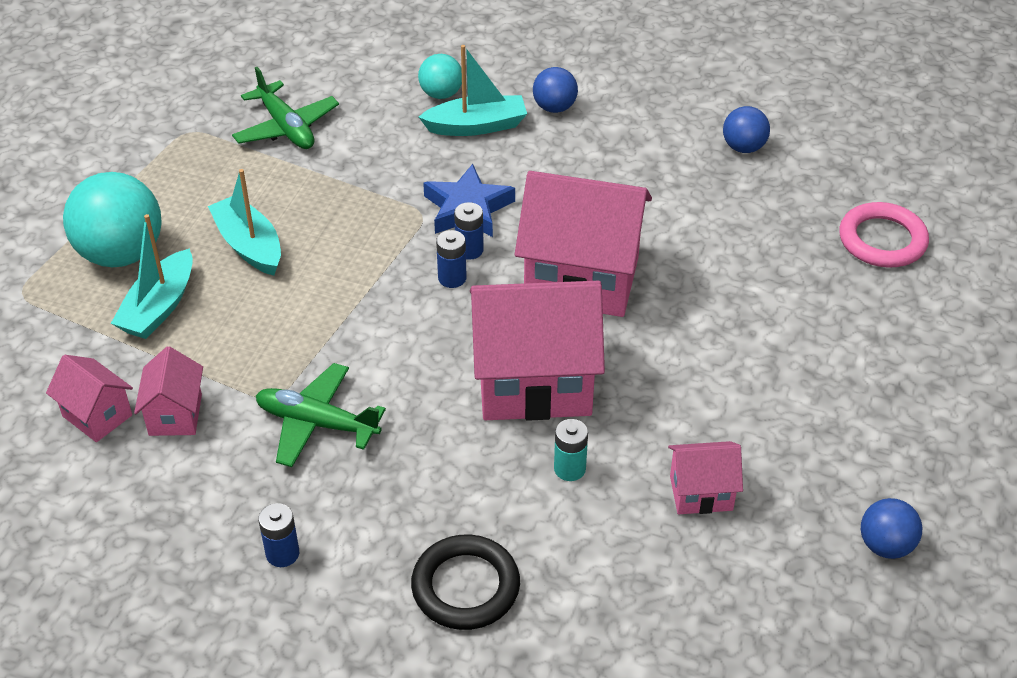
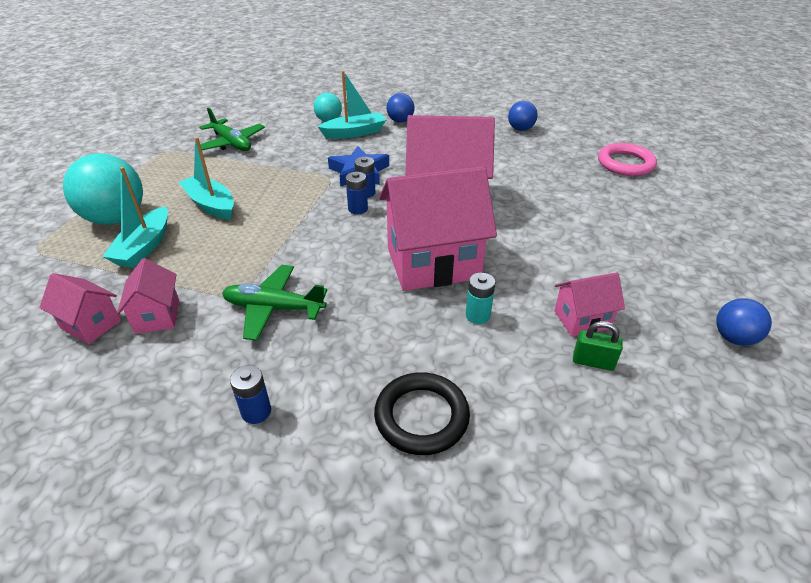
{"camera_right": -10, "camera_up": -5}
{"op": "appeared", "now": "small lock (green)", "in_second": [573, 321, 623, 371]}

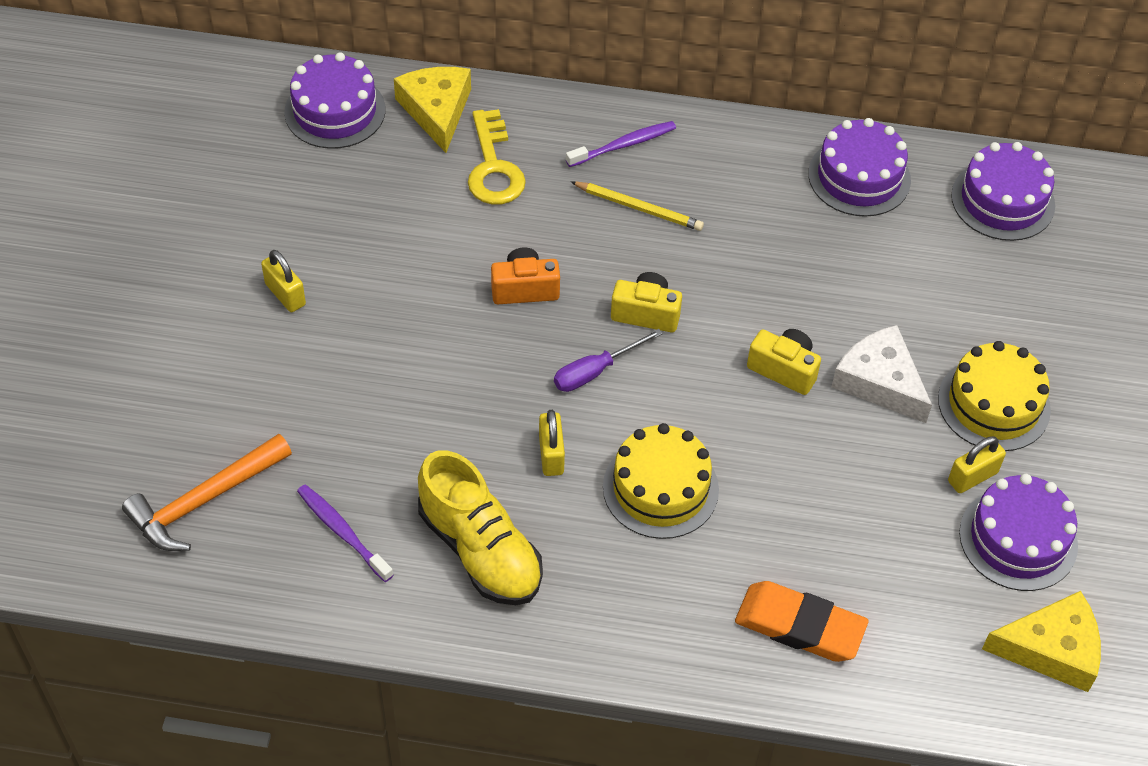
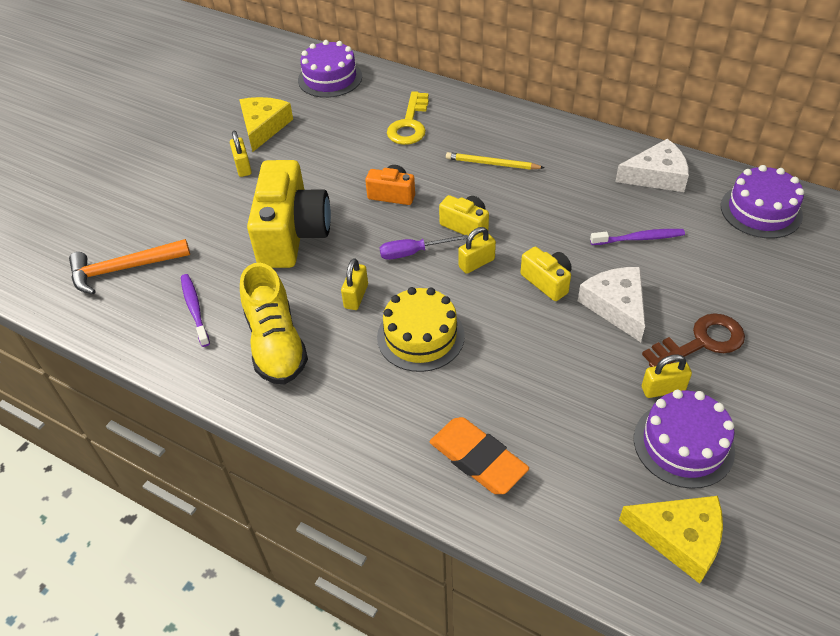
{"camera_right": 25, "camera_up": -5}
{"op": "relocated", "was": "cheese (golden)", "in_first": [394, 67, 471, 153], "in_second": [239, 97, 293, 152]}
{"op": "relocated", "was": "toothbrush (royal purple)", "in_first": [566, 121, 676, 167], "in_second": [590, 229, 685, 245]}
{"op": "spun", "was": "lead pencil (golden)", "in_first": [570, 181, 704, 231], "in_second": [446, 152, 544, 170], "clockwise": 150}
{"op": "exchanged", "was": "cake (royal purple)", "now": "cheese (snow-white)", "in_first": [808, 118, 911, 217], "in_second": [615, 139, 689, 192]}
{"op": "exchanged", "was": "cake (golden)", "now": "key (dark brown)", "in_first": [938, 341, 1051, 451], "in_second": [642, 313, 745, 367]}
{"op": "appeared", "now": "compact camera (golden)", "in_second": [247, 160, 331, 268]}
{"op": "appeared", "now": "small lock (golden)", "in_second": [458, 227, 496, 274]}

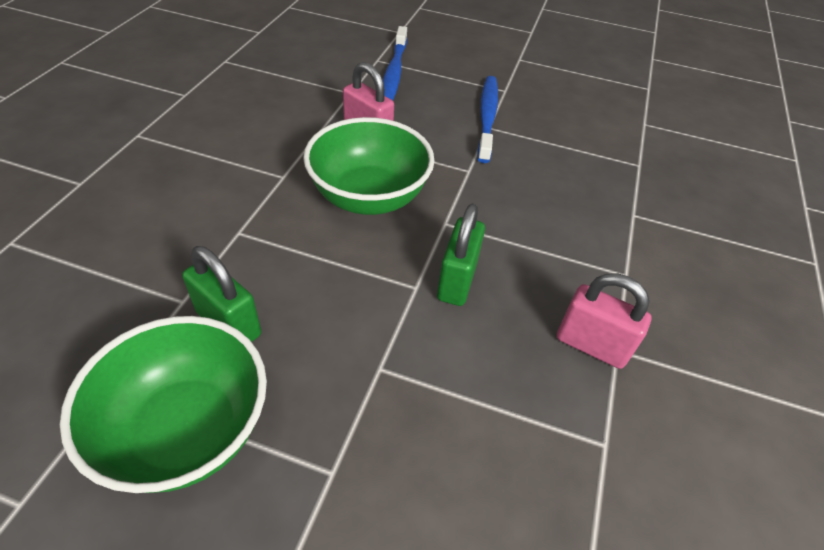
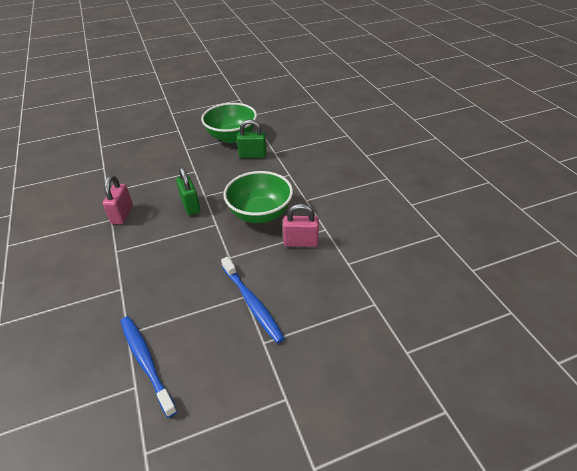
{"camera_right": 145, "camera_up": -5}
{"op": "relocated", "was": "toothbrush (cobalt)", "in_first": [383, 26, 407, 101], "in_second": [120, 316, 177, 418]}
{"op": "spun", "was": "small lock (rose-pink)", "in_first": [557, 273, 652, 369], "in_second": [103, 175, 133, 224], "clockwise": -75}

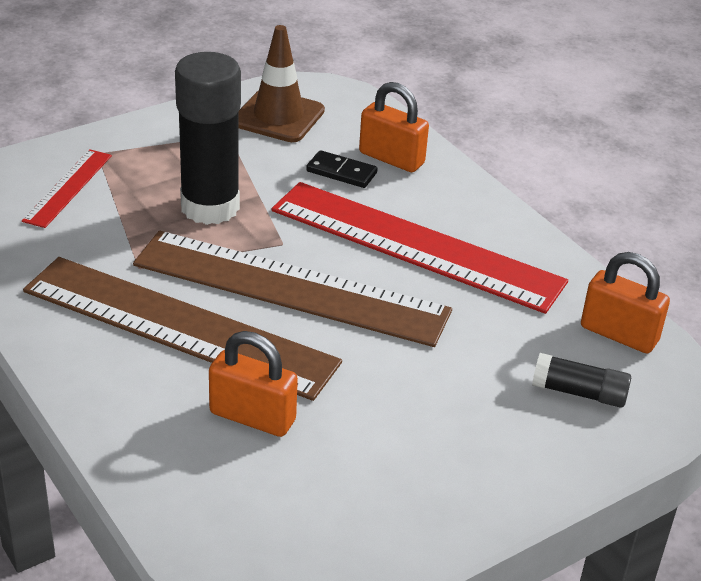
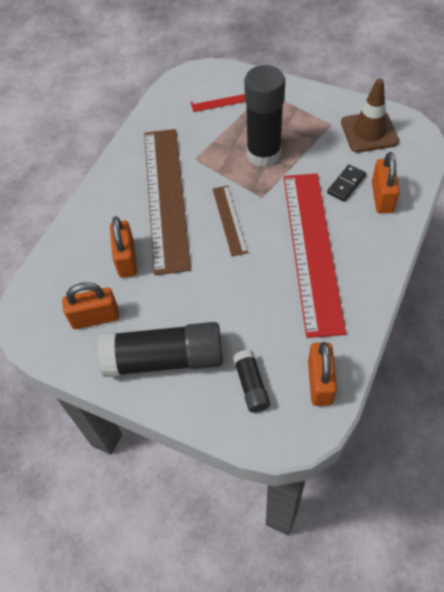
{"camera_right": 65, "camera_up": 20}
{"op": "size", "was": "ruler (dark brown)", "in_first": [133, 231, 452, 347], "in_second": [213, 185, 248, 256], "ratio": 0.47}
{"op": "spun", "was": "domino tile (ebony)", "in_first": [306, 150, 378, 188], "in_second": [327, 165, 366, 202], "clockwise": 45}
{"op": "appeared", "now": "small lock (bright orange)", "in_second": [62, 282, 119, 329]}
{"op": "appeared", "now": "glue stick (ebony)", "in_second": [98, 322, 223, 377]}

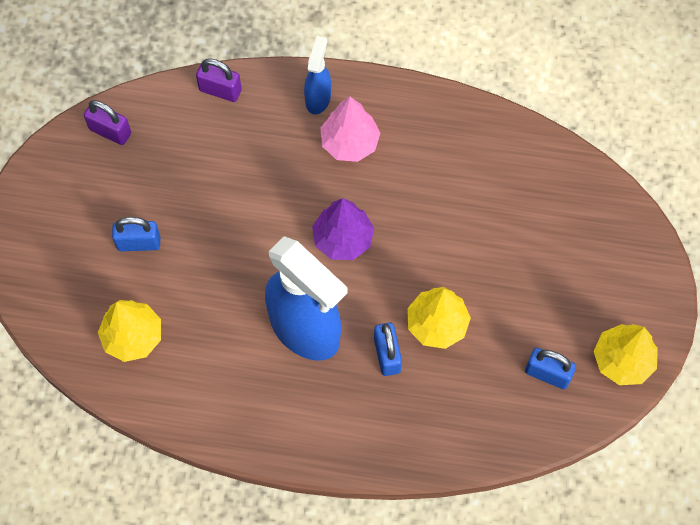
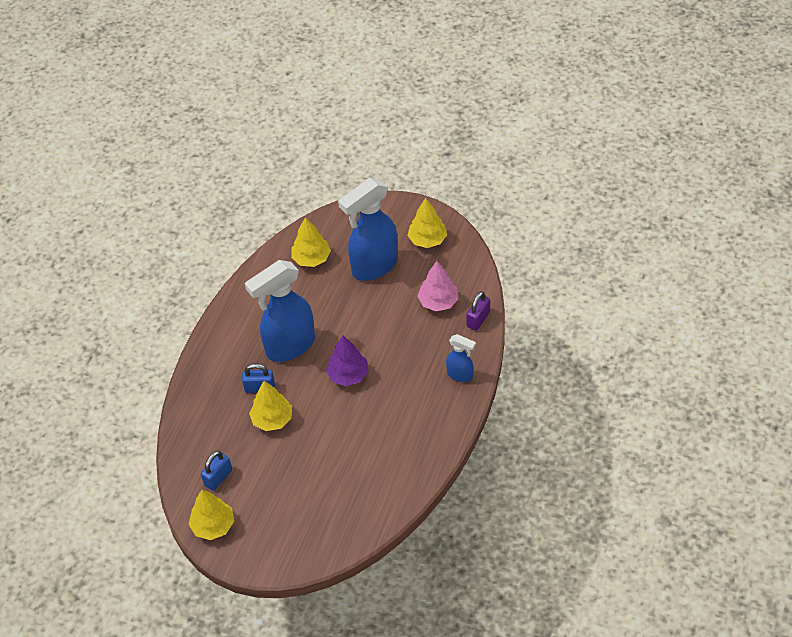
{"camera_right": 105, "camera_up": -15}
{"op": "missing", "was": "small lock (royal purple)", "in_first": [84, 100, 131, 145]}
{"op": "exchanged", "was": "small lock (cobalt)", "now": "spray cleaner (cobalt)", "in_first": [112, 217, 160, 251], "in_second": [338, 178, 398, 281]}
{"op": "relocated", "was": "toy tree (rose-pink)", "in_first": [320, 97, 380, 162], "in_second": [417, 261, 459, 311]}
{"op": "appeared", "now": "toy tree (golden)", "in_second": [407, 198, 447, 248]}

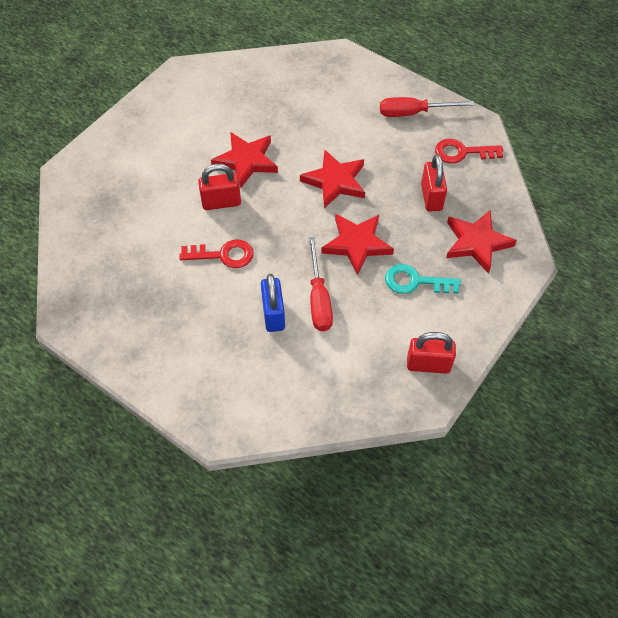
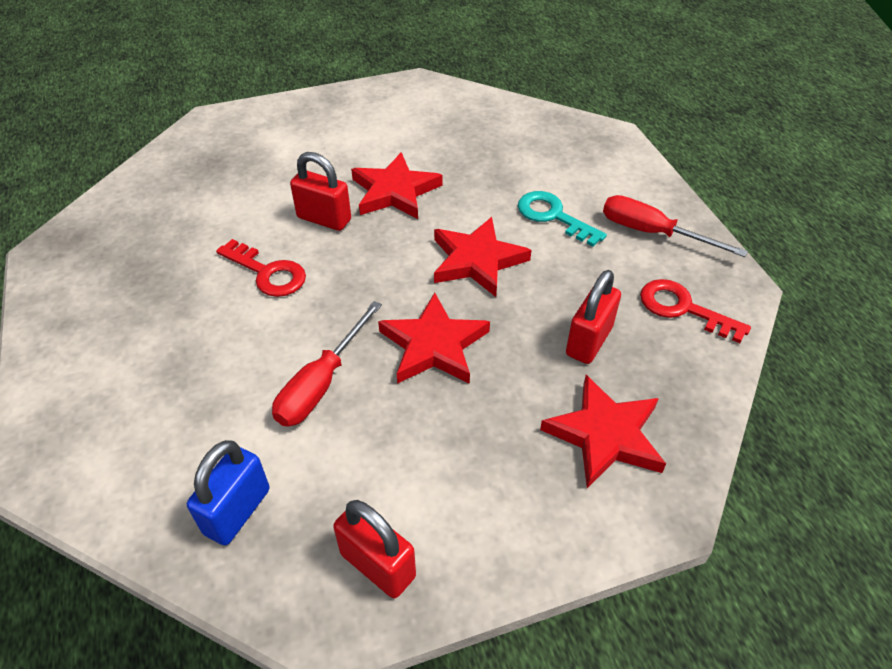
{"camera_right": 35, "camera_up": -10}
{"op": "relocated", "was": "small lock (cobalt)", "in_first": [261, 274, 285, 332], "in_second": [187, 440, 270, 545]}
{"op": "relocated", "was": "key (aqua)", "in_first": [385, 264, 461, 294], "in_second": [518, 191, 607, 247]}

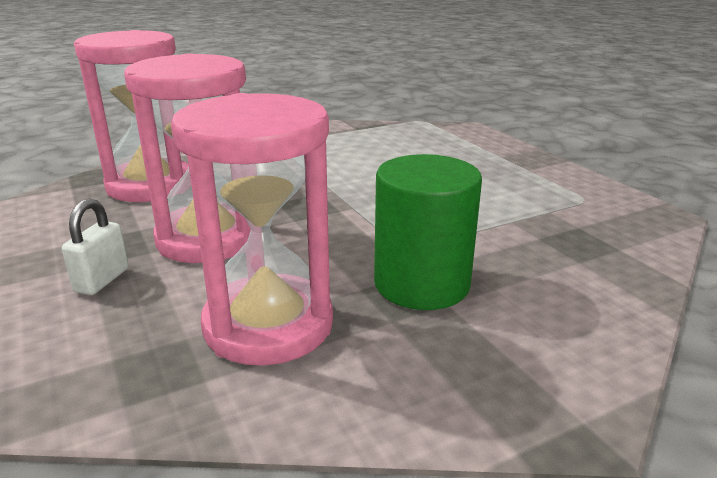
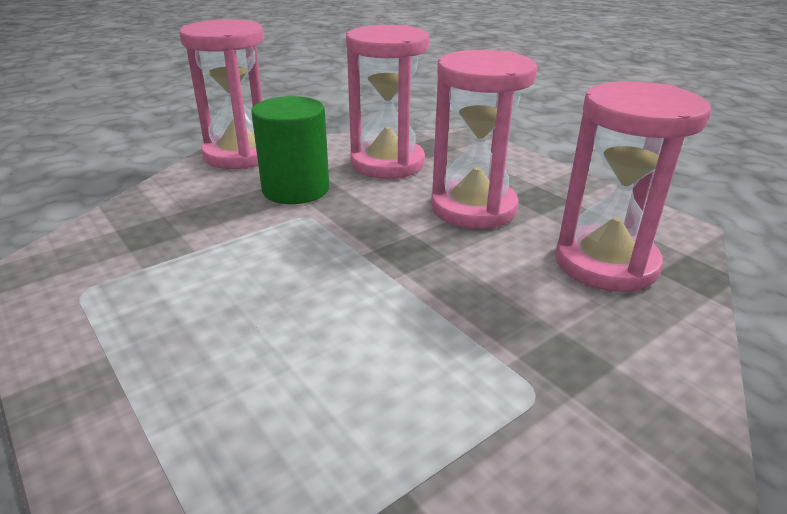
{"camera_right": 170, "camera_up": 5}
{"op": "missing", "was": "small lock (snow-white)", "in_first": [62, 199, 129, 295]}
{"op": "appeared", "now": "sand timer (rose-pink)", "in_second": [179, 19, 264, 169]}

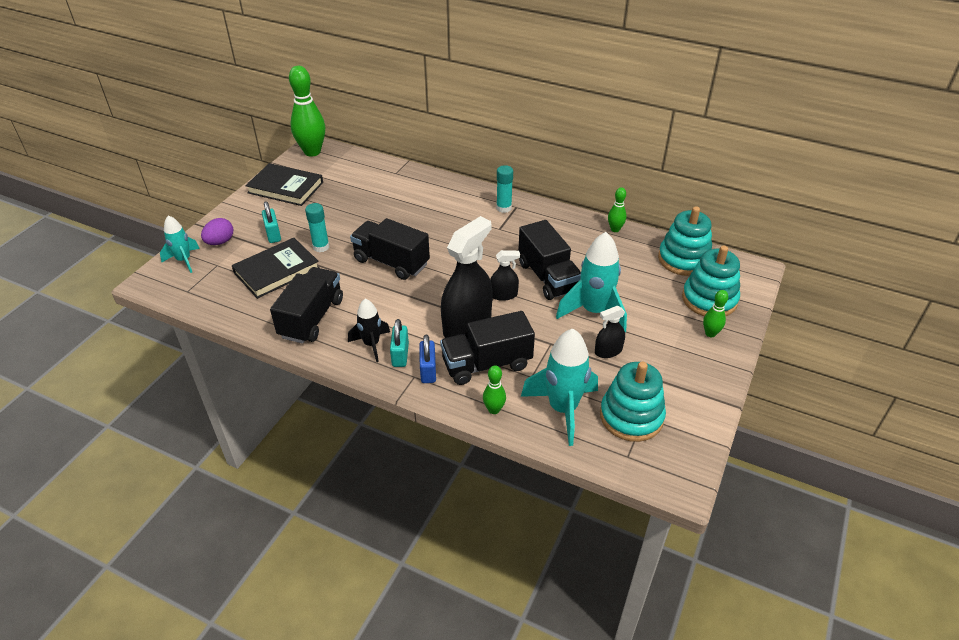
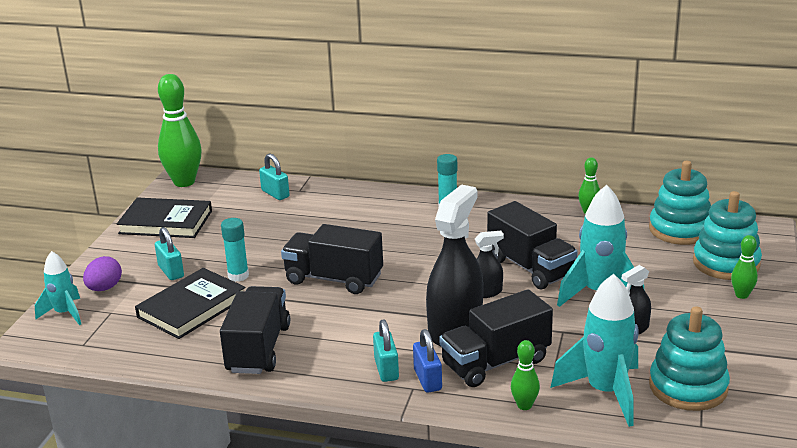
{"camera_right": -10, "camera_up": -15}
{"op": "missing", "was": "toy rocket (ebony)", "in_first": [348, 299, 390, 362]}
{"op": "appeared", "now": "small lock (aqua)", "in_second": [259, 153, 290, 200]}

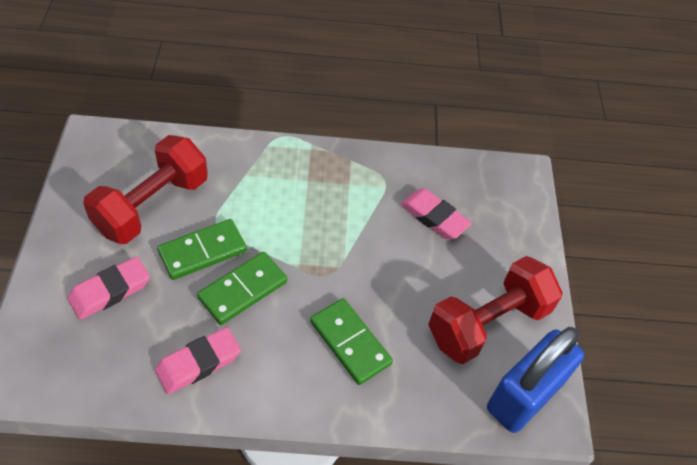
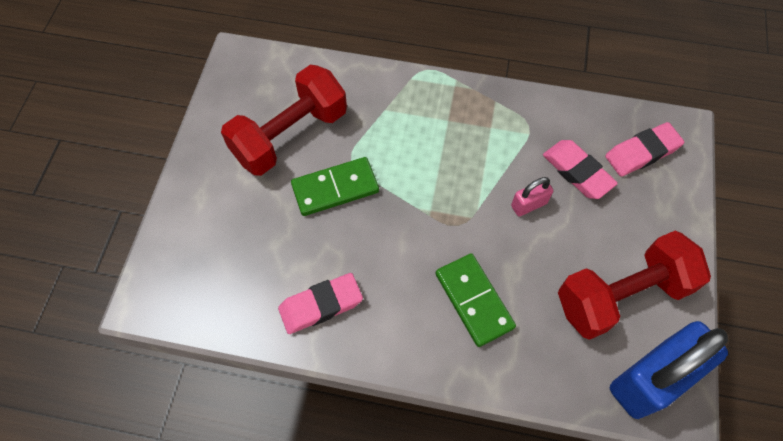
{"camera_right": 15, "camera_up": 10}
{"op": "relocated", "was": "gum eraser (rose-pink)", "in_first": [68, 257, 150, 320], "in_second": [605, 122, 684, 177]}
{"op": "missing", "was": "domino tile (green)", "in_first": [197, 252, 287, 325]}
{"op": "appeared", "now": "small lock (rose-pink)", "in_second": [511, 177, 553, 216]}

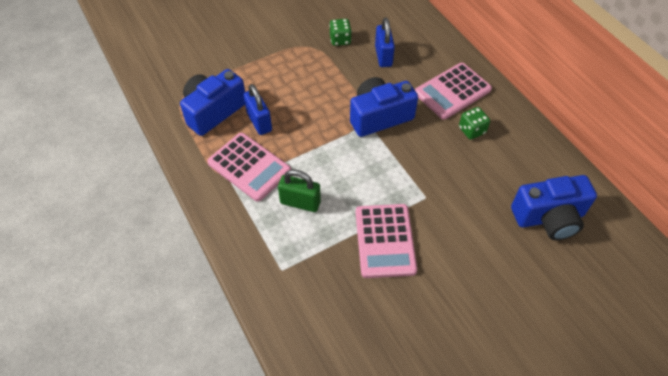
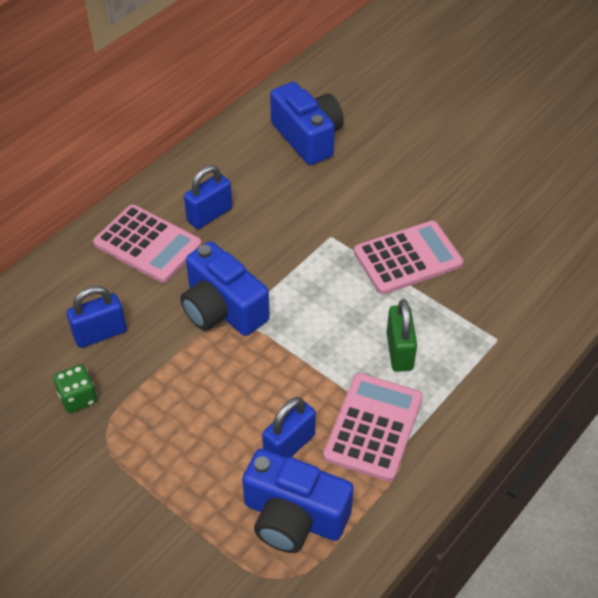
{"camera_right": -110, "camera_up": -5}
{"op": "exchanged", "was": "game die (green)", "now": "small lock (cobalt)", "in_first": [459, 107, 490, 140], "in_second": [184, 165, 232, 229]}

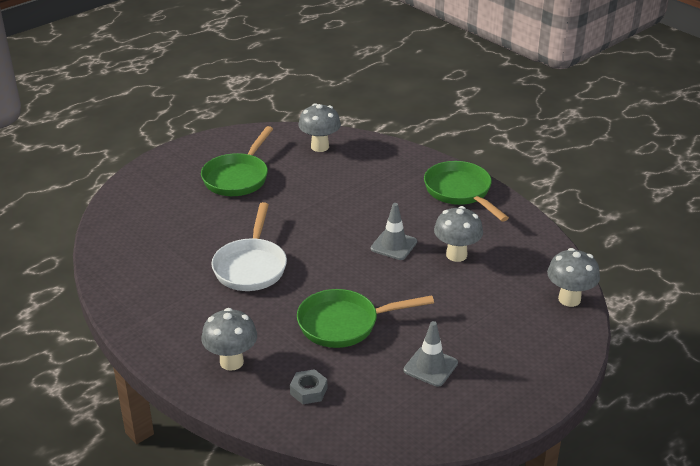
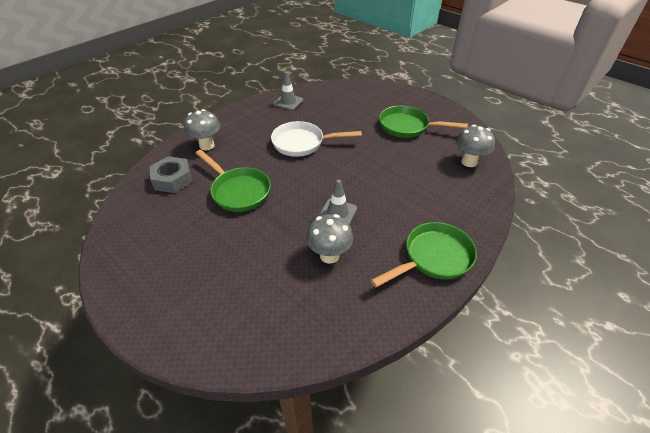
{"camera_right": 85, "camera_up": 10}
{"op": "size", "was": "nut (gray)", "in_first": [290, 369, 327, 404], "in_second": [150, 156, 192, 193], "ratio": 1.65}
{"op": "spun", "was": "pan (green)", "in_first": [297, 289, 434, 348], "in_second": [196, 150, 271, 212], "clockwise": 150}
{"op": "relocated", "was": "traffic cone (gray)", "in_first": [404, 321, 458, 387], "in_second": [273, 72, 303, 110]}
{"op": "missing", "was": "fungus (gray)", "in_first": [547, 248, 600, 307]}

